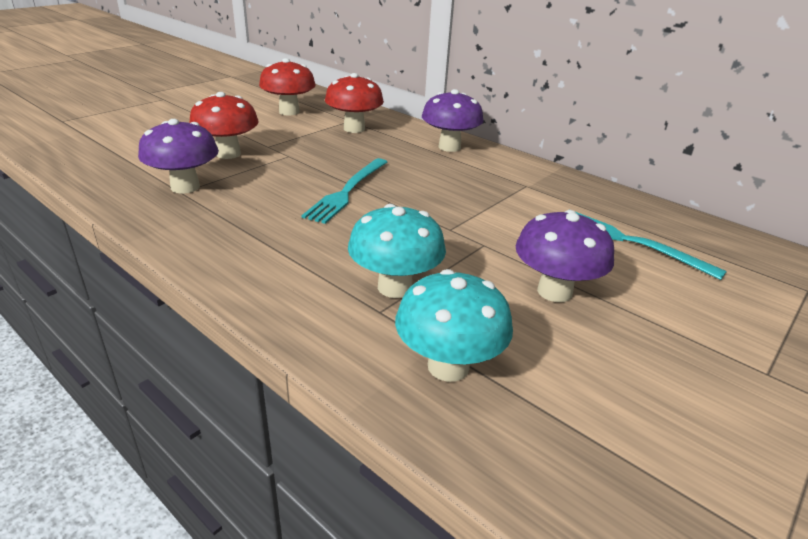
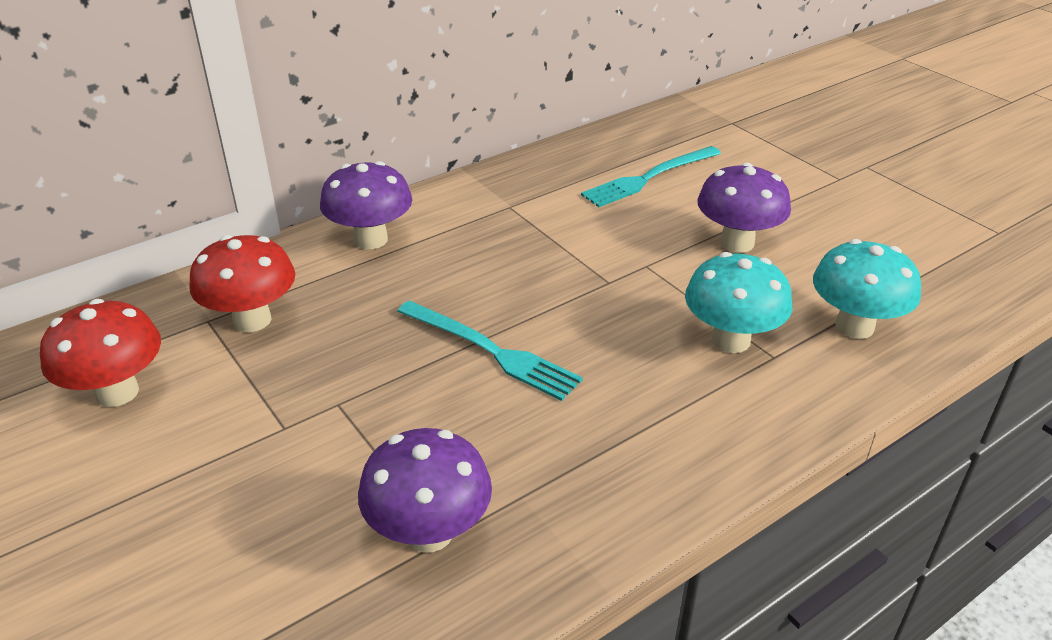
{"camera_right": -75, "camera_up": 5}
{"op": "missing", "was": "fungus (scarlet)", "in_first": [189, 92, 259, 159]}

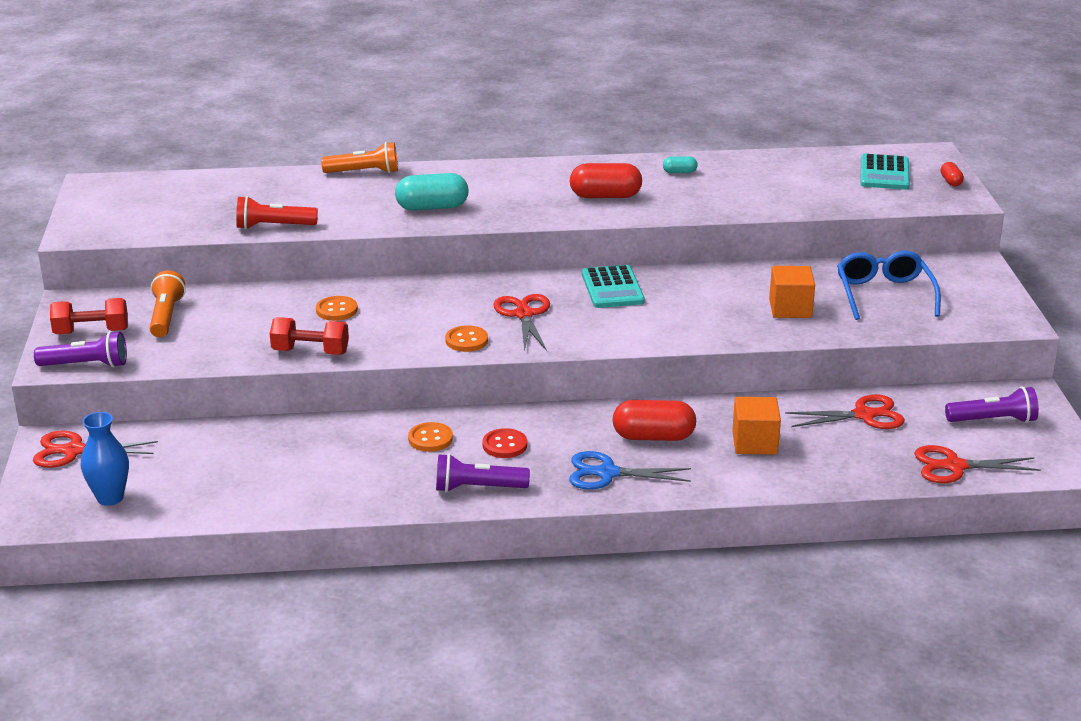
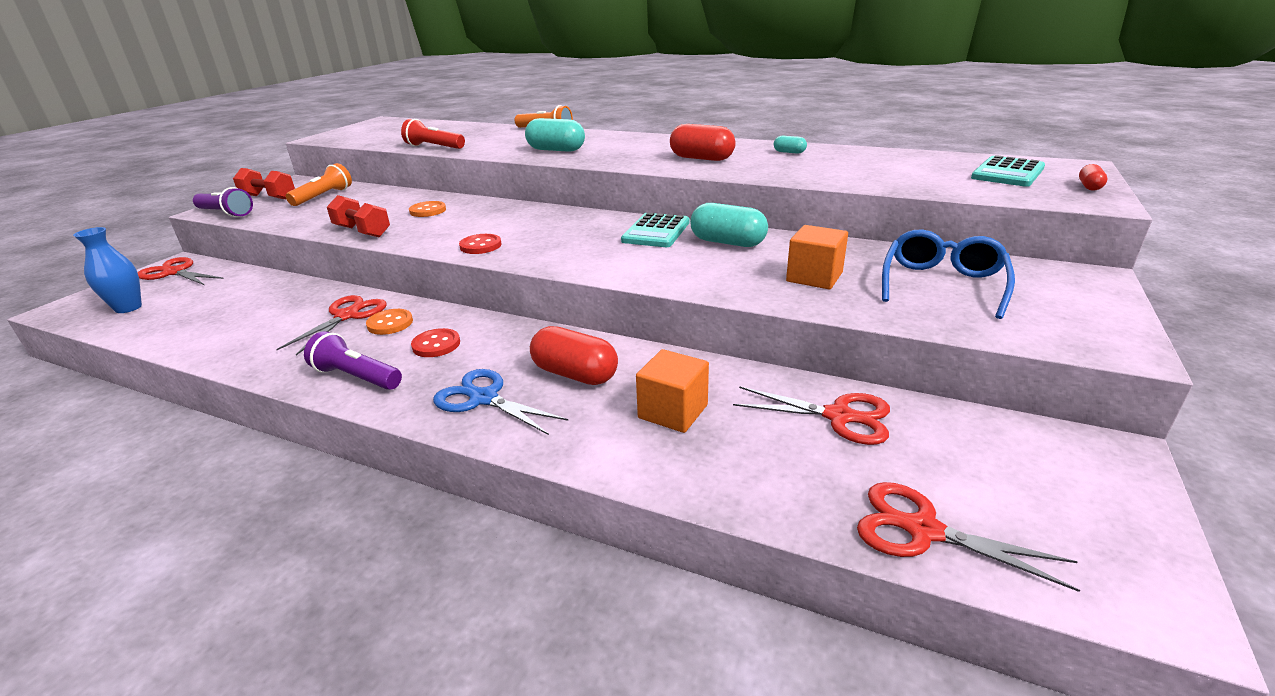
{"camera_right": 30, "camera_up": 0}
{"op": "colour", "was": "button (bright orange)", "now": "button (scarlet)", "in_first": [445, 325, 488, 352], "in_second": [459, 234, 501, 254]}
{"op": "relocated", "was": "shears (scarlet)", "in_first": [493, 294, 550, 351], "in_second": [276, 295, 387, 355]}
{"op": "missing", "was": "pocket torch (royal purple)", "in_first": [945, 387, 1039, 423]}
{"op": "appeared", "now": "capsule (aqua)", "in_second": [690, 203, 768, 247]}

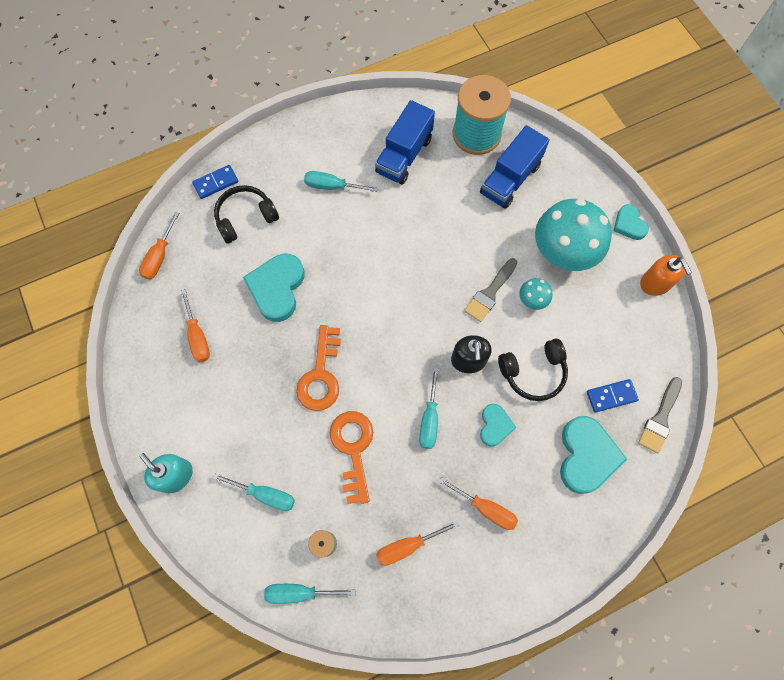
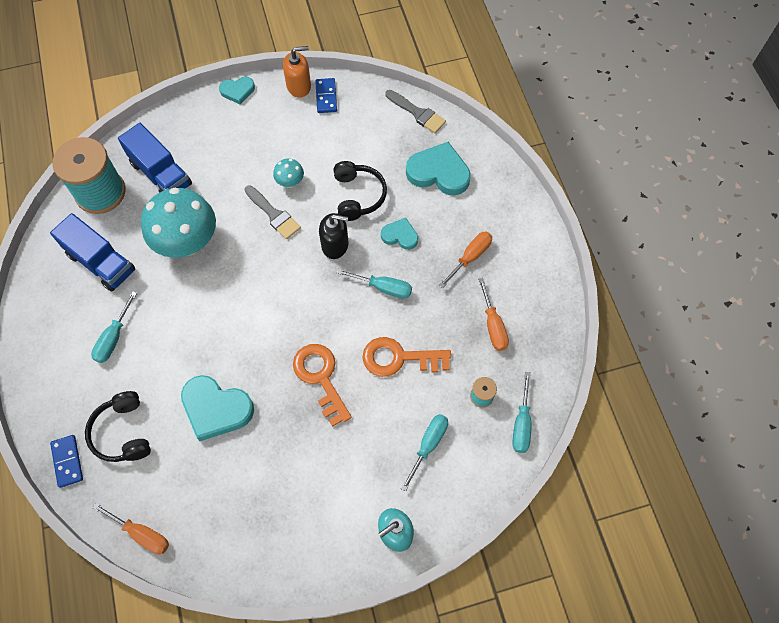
{"camera_right": -80, "camera_up": -5}
{"op": "missing", "was": "flat screwdriver (bright orange)", "in_first": [181, 289, 210, 362]}
{"op": "spun", "was": "key (bright orange)", "in_first": [296, 325, 341, 411], "in_second": [293, 344, 352, 427], "clockwise": -135}
{"op": "relocated", "was": "fungus (aqua)", "in_first": [535, 199, 612, 271], "in_second": [141, 188, 216, 258]}
{"op": "relocated", "was": "domino tile (cobalt)", "in_first": [587, 379, 639, 413], "in_second": [315, 78, 337, 113]}

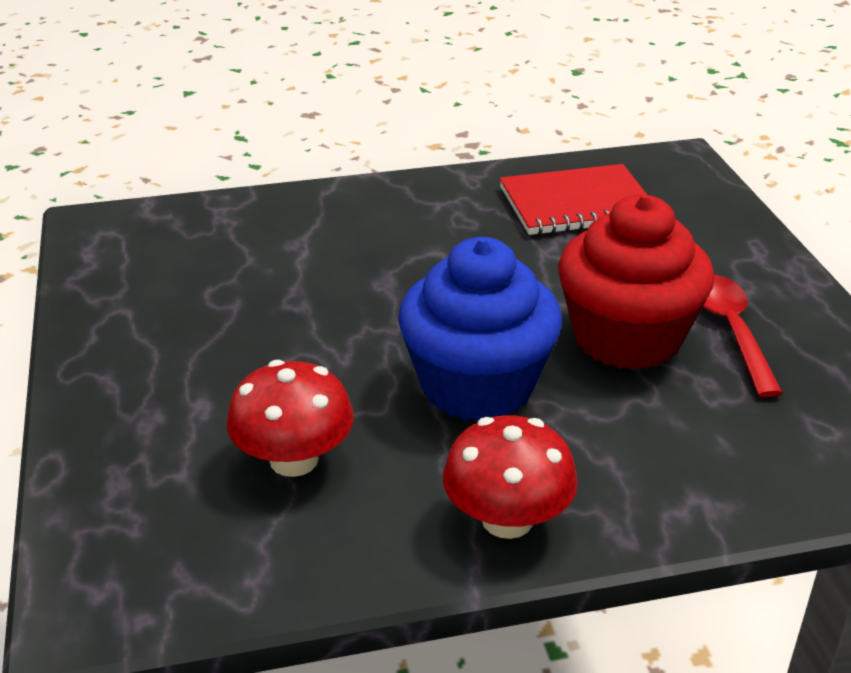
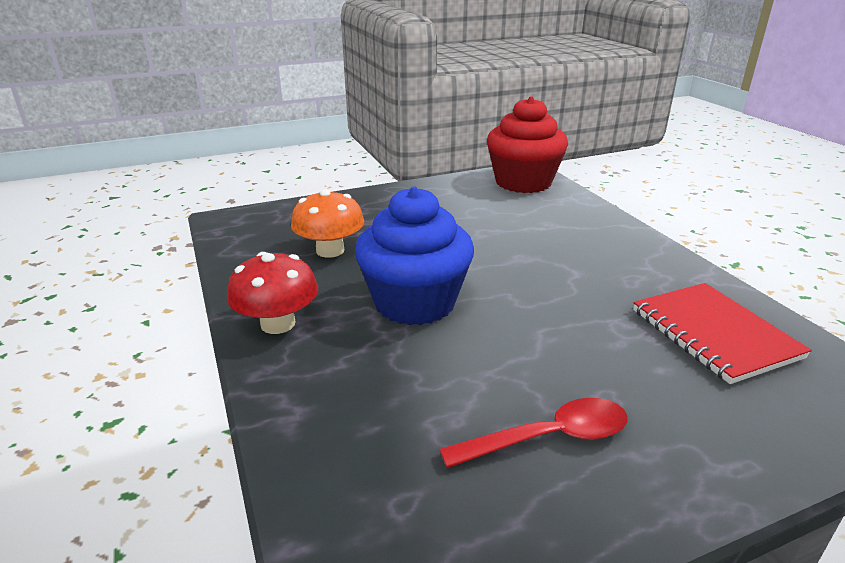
{"camera_right": 80, "camera_up": -5}
{"op": "colour", "was": "fungus (scarlet)", "now": "fungus (bright orange)", "in_first": [226, 360, 354, 477], "in_second": [291, 189, 364, 258]}
{"op": "relocated", "was": "muffin (scarlet)", "in_first": [558, 195, 715, 370], "in_second": [487, 96, 568, 193]}

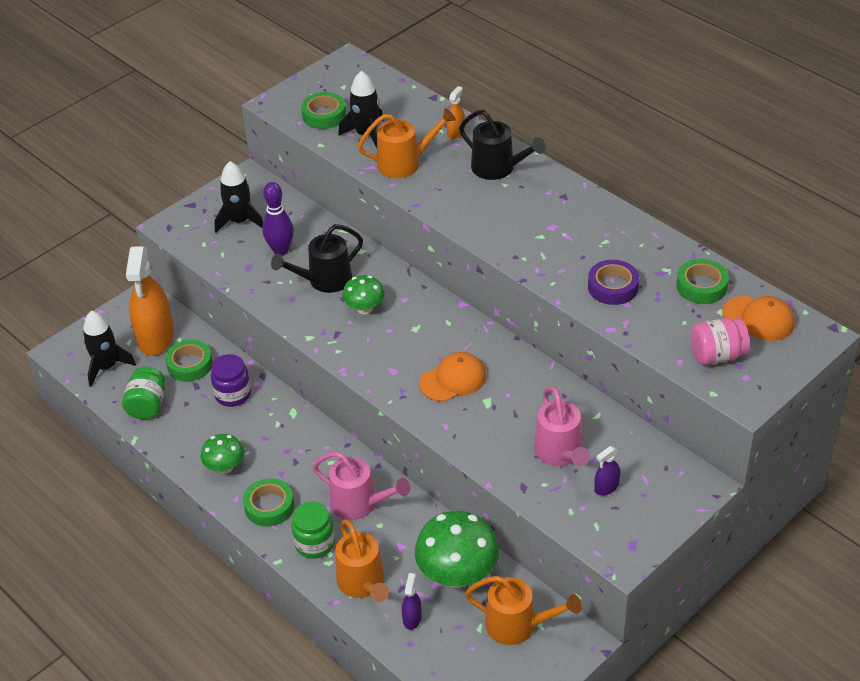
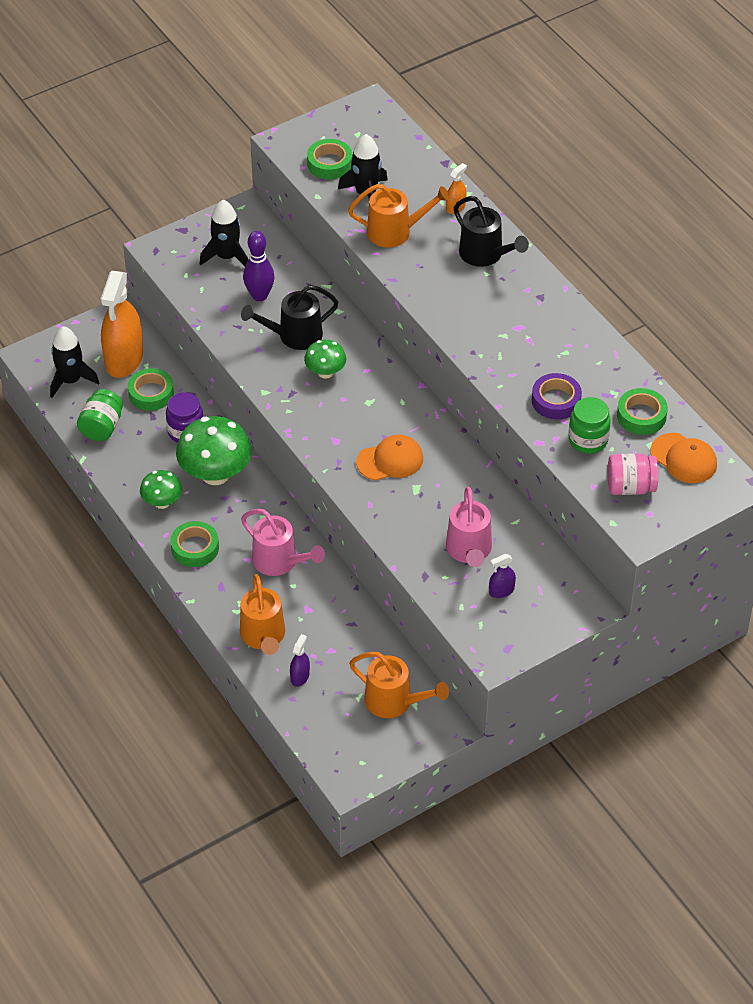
{"camera_right": 10, "camera_up": 5}
{"op": "relocated", "was": "jar (green)", "in_first": [291, 501, 335, 559], "in_second": [569, 397, 611, 453]}
{"op": "relocated", "was": "fungus (green)", "in_first": [415, 511, 499, 588], "in_second": [176, 416, 252, 485]}

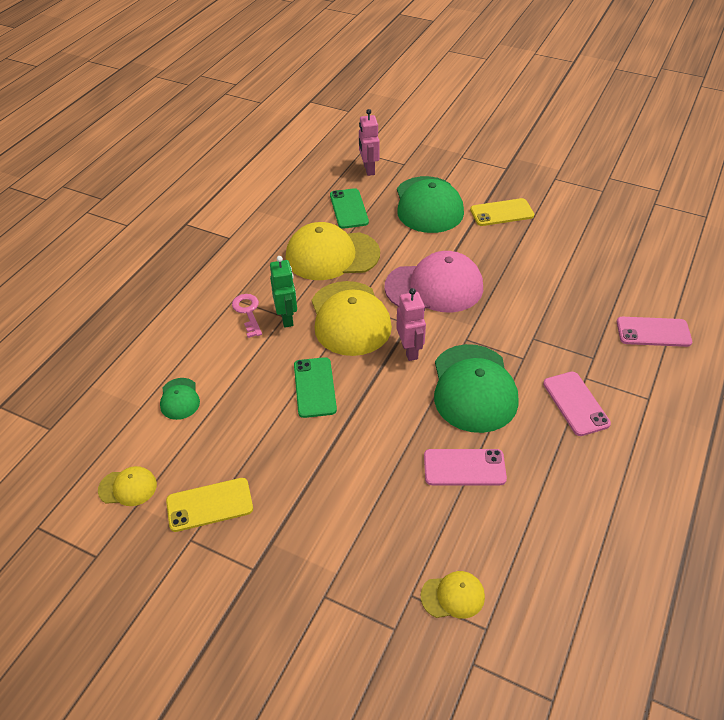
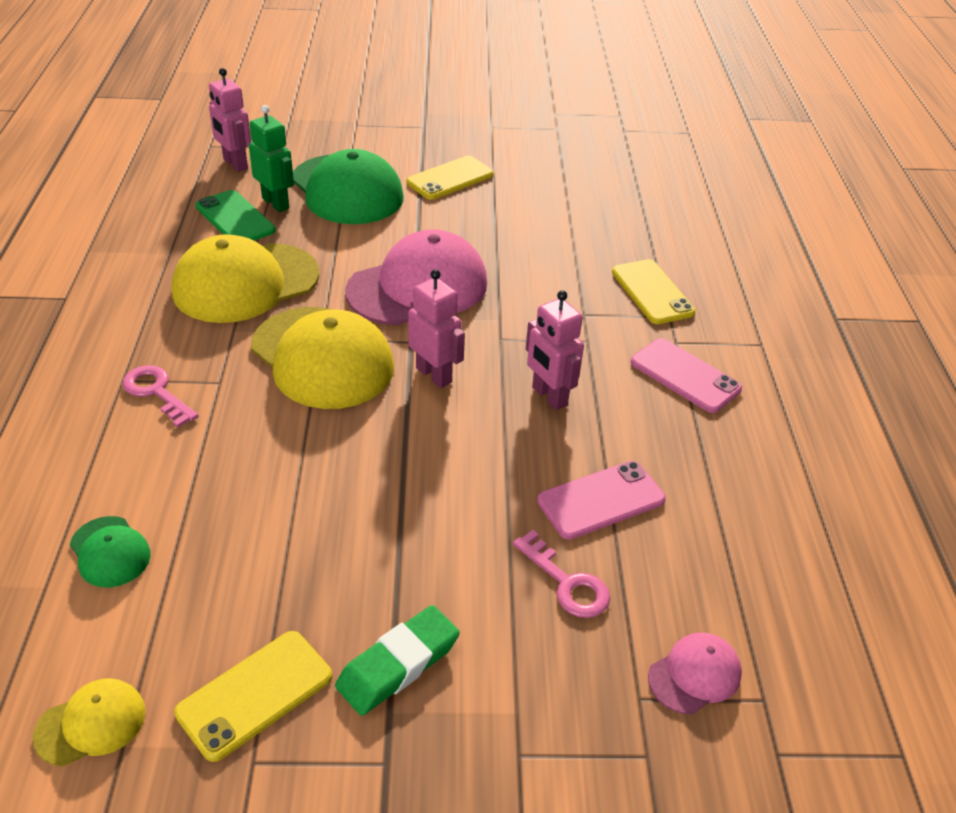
{"camera_right": -30, "camera_up": -5}
{"op": "relocated", "was": "robot figure (green)", "in_first": [270, 256, 297, 328], "in_second": [249, 105, 294, 212]}
{"op": "missing", "was": "smartphone (green)", "in_first": [294, 357, 337, 418]}
{"op": "colour", "was": "baseball cap (golden)", "now": "baseball cap (rose-pink)", "in_first": [421, 571, 485, 619], "in_second": [648, 632, 742, 714]}
{"op": "exchanged", "was": "baseball cap (green)", "now": "robot figure (rose-pink)", "in_first": [434, 344, 518, 433], "in_second": [526, 290, 584, 410]}
{"op": "missing", "was": "smartphone (rose-pink)", "in_first": [617, 317, 692, 347]}
{"op": "appeared", "now": "gum eraser (green)", "in_second": [335, 605, 460, 716]}
{"op": "appeared", "now": "key (rose-pink)", "in_second": [513, 530, 610, 618]}
{"op": "appeared", "now": "smartphone (golden)", "in_second": [612, 259, 696, 324]}

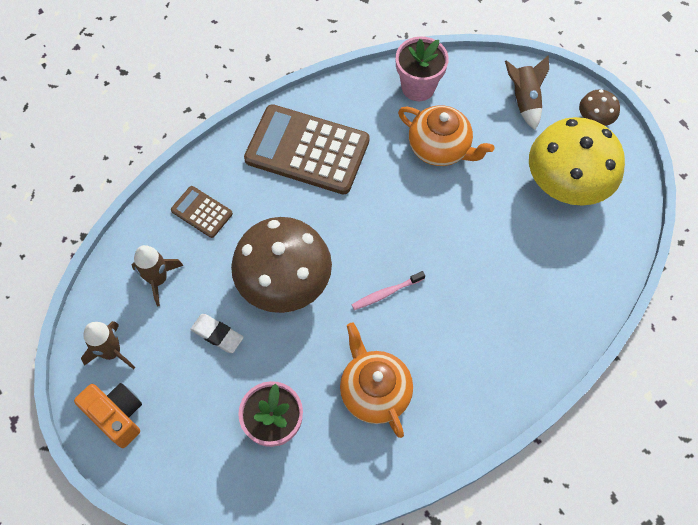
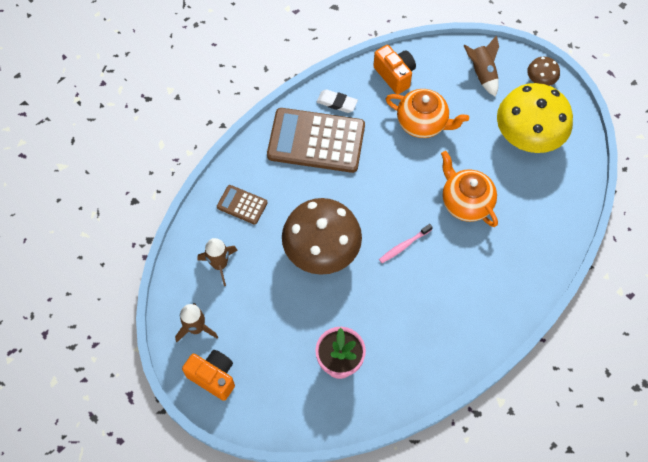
{"camera_right": -10, "camera_up": 0}
{"op": "relocated", "was": "gum eraser (snow-white)", "in_first": [190, 314, 244, 353], "in_second": [317, 89, 358, 113]}
{"op": "relocated", "was": "teapot (bright orange)", "in_first": [340, 322, 413, 438], "in_second": [441, 151, 498, 227]}
{"op": "exchanged", "was": "potted plant (rose-pink)", "now": "compact camera (bright orange)", "in_first": [396, 37, 449, 101], "in_second": [373, 45, 416, 94]}

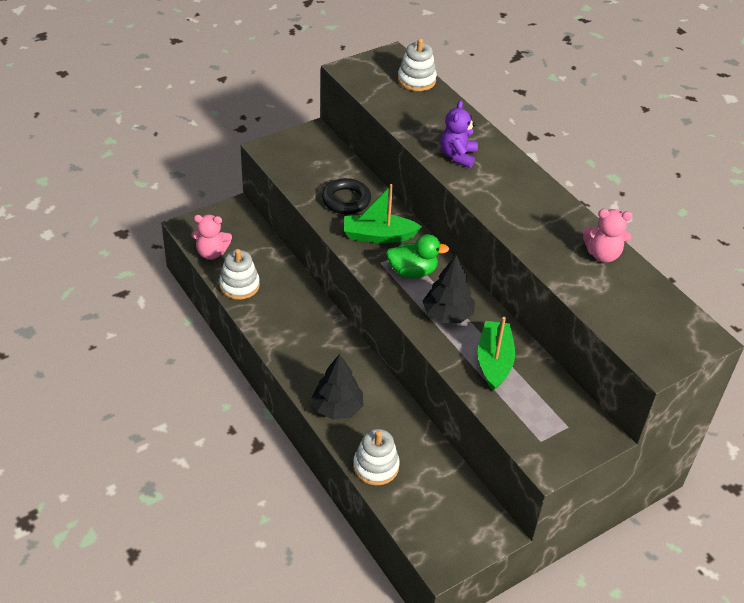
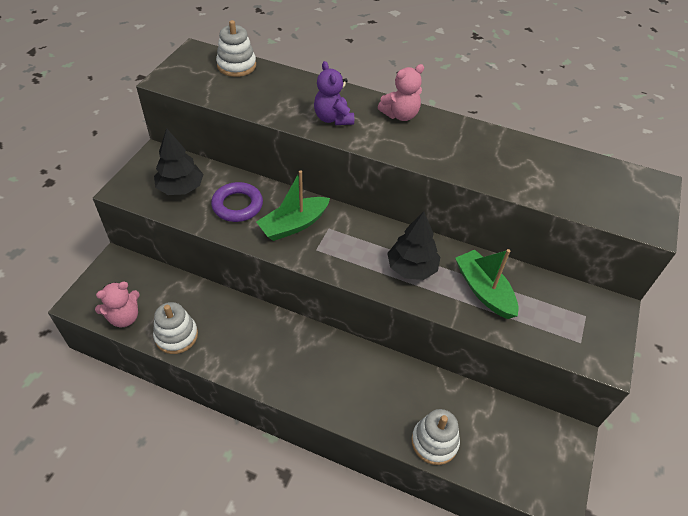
{"camera_right": -35, "camera_up": 5}
{"op": "relocated", "was": "toy tree (ebony)", "in_first": [311, 354, 363, 420], "in_second": [154, 128, 203, 195]}
{"op": "colour", "was": "ring (ebony)", "now": "ring (royal purple)", "in_first": [322, 178, 371, 214], "in_second": [211, 182, 263, 222]}
{"op": "missing", "was": "duck (green)", "in_first": [386, 234, 449, 278]}
{"op": "relocated", "was": "teddy bear (rose-pink)", "in_first": [583, 209, 632, 263], "in_second": [378, 64, 424, 121]}

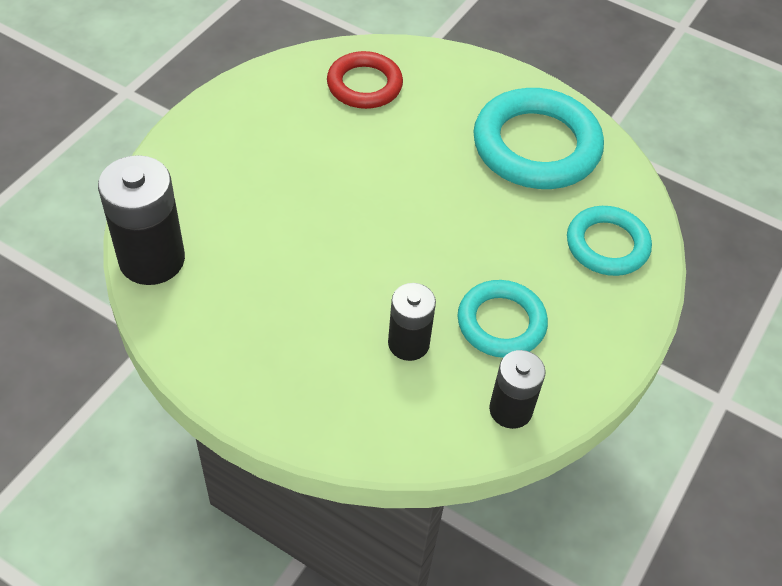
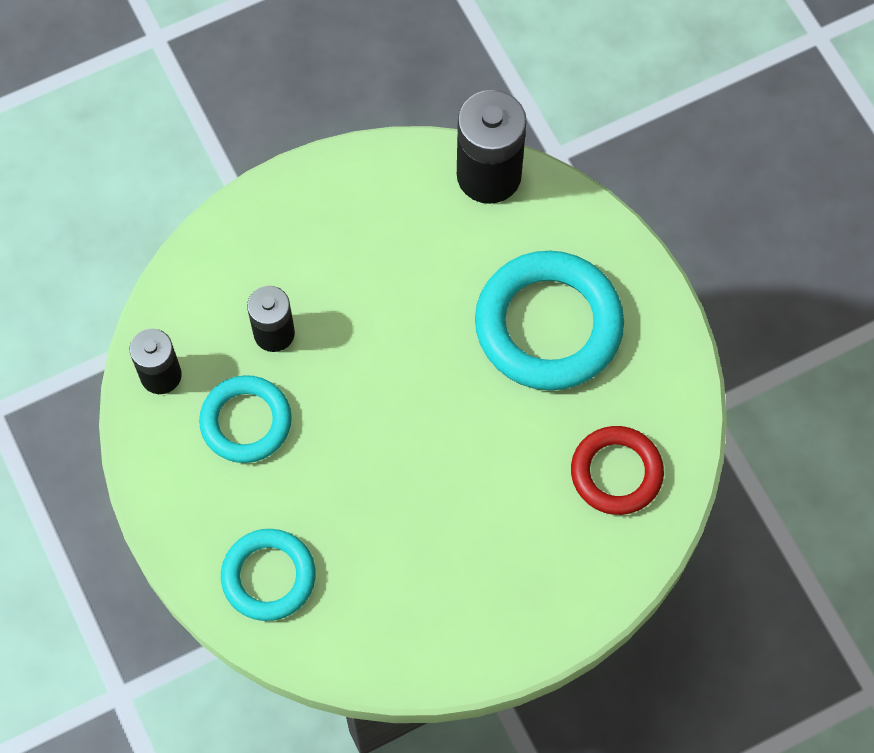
{"camera_right": 125, "camera_up": 15}
{"op": "relocated", "was": "ring (aqua)", "in_first": [473, 88, 604, 189], "in_second": [475, 251, 624, 390]}

